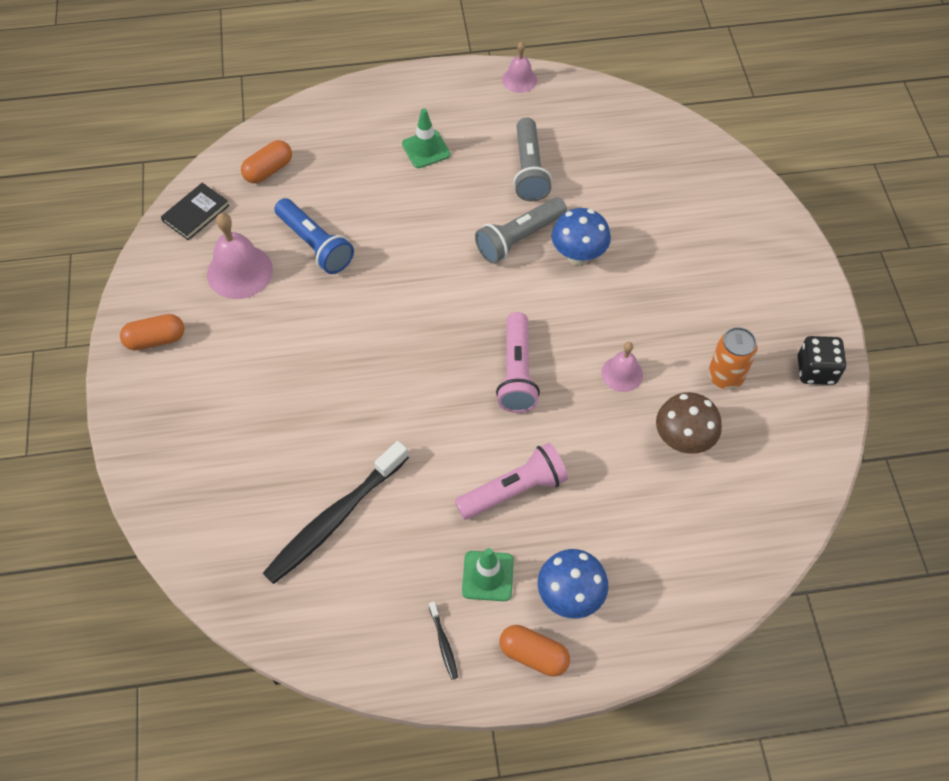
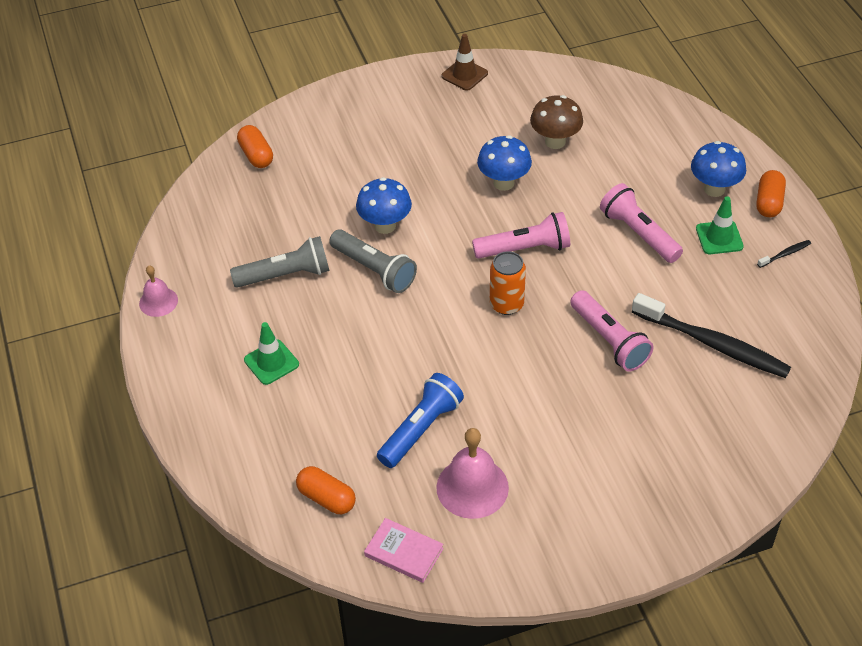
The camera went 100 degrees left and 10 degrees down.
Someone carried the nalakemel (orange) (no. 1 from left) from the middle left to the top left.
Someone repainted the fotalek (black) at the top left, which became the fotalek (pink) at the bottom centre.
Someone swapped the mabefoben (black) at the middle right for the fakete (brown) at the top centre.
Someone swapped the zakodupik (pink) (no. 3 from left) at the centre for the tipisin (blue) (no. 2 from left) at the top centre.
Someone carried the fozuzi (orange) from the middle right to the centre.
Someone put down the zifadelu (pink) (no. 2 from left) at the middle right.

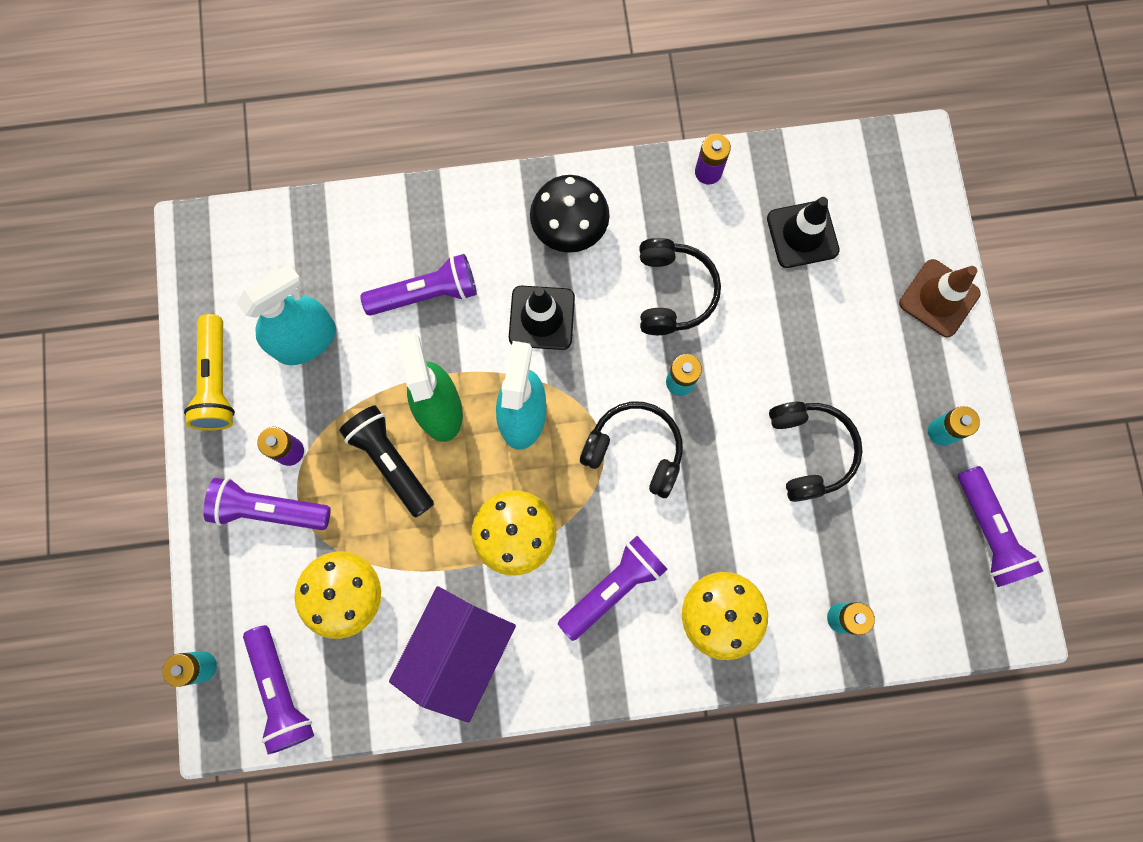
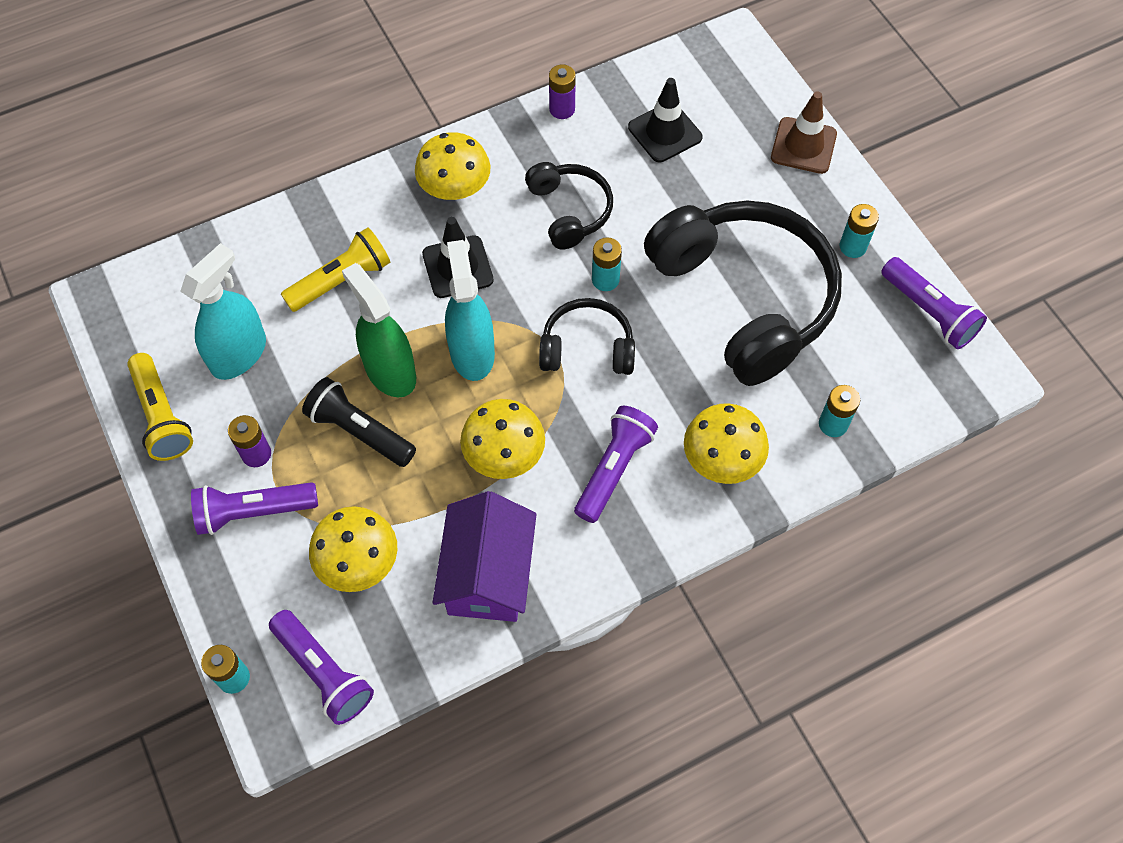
The camera went 20 degrees left and 15 degrees down.
Someone repainted the zifadelu (purple) (no. 3 from left) at the centre, which became the zifadelu (yellow) (no. 2 from left) at the top left.
Someone repainted the tipisin (black) at the top centre, which became the tipisin (yellow) (no. 2 from left) at the top centre.
Someone scaled the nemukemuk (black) (no. 3 from left) at the middle right by 2.00.

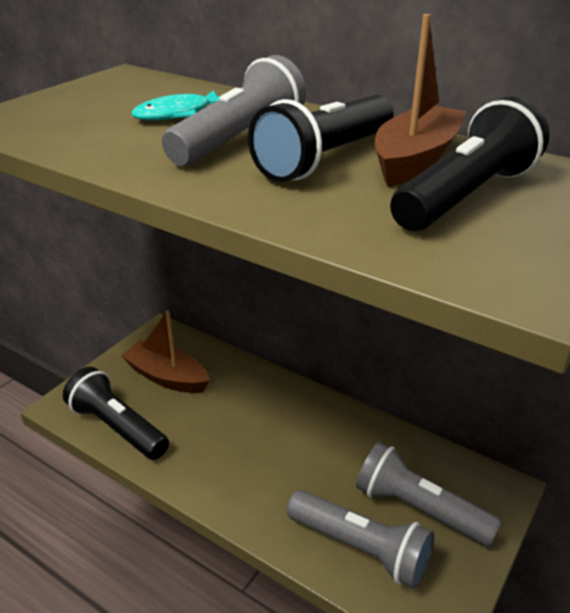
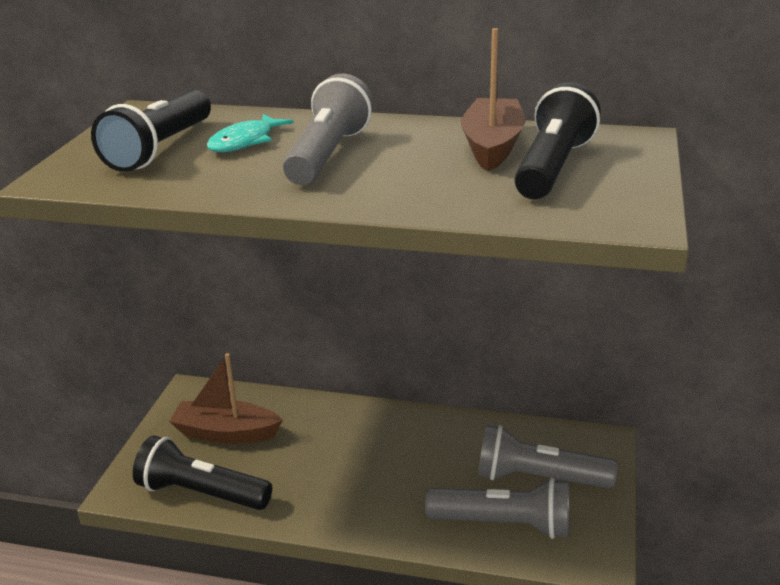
The camera went 20 degrees left and 5 degrees down.
Someone carried the zifadelu (black) (no. 2 from left in the first image) from the top centre to the top left.

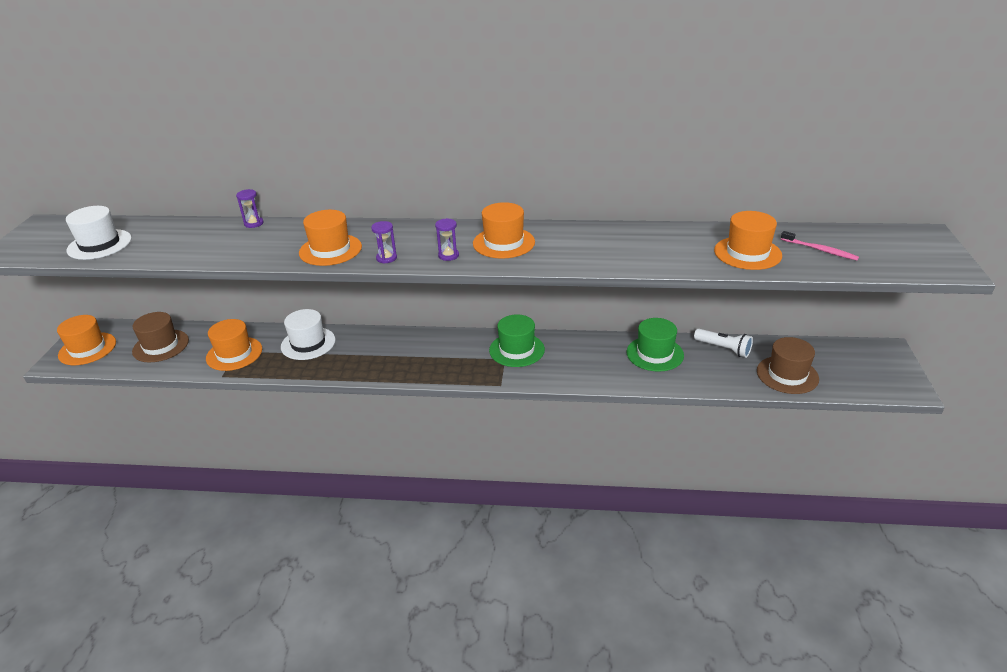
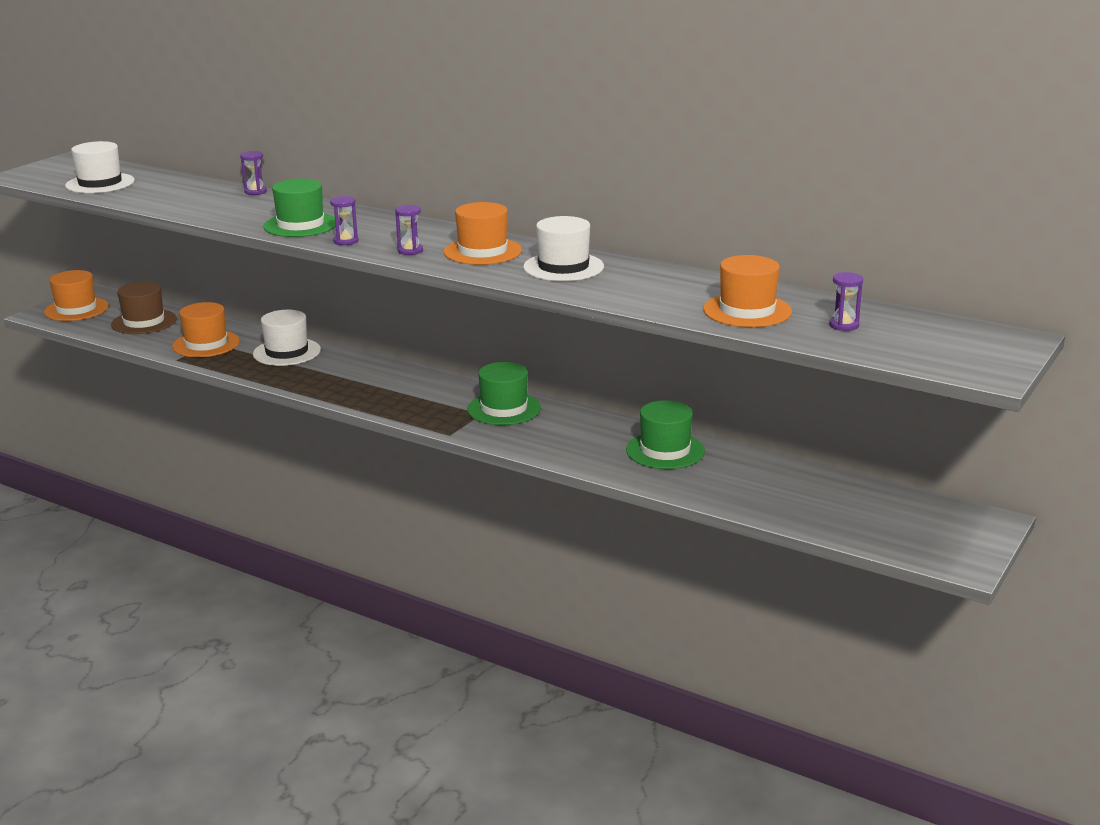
The camera went 25 degrees right and 10 degrees down.
Someone repainted the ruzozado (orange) (no. 3 from left) at the middle left, which became the ruzozado (green) (no. 1 from left) at the top left.
Someone put down the ruzozado (white) (no. 3 from left) at the top centre.
Someone swapped the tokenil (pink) at the middle right for the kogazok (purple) (no. 4 from left) at the middle right.
Someone took away the zifadelu (white) at the middle right.
Someone took away the ruzozado (brown) (no. 2 from left) at the middle right.

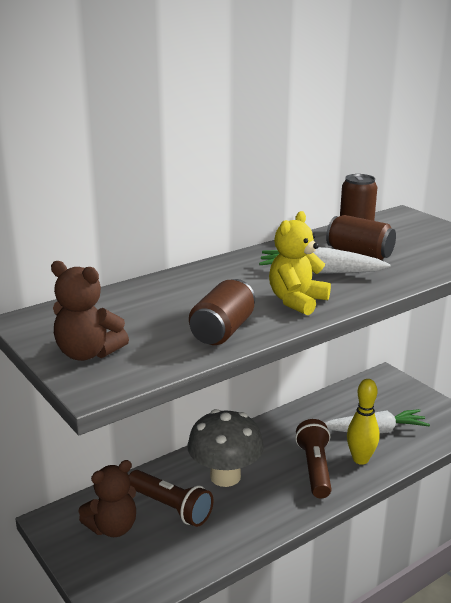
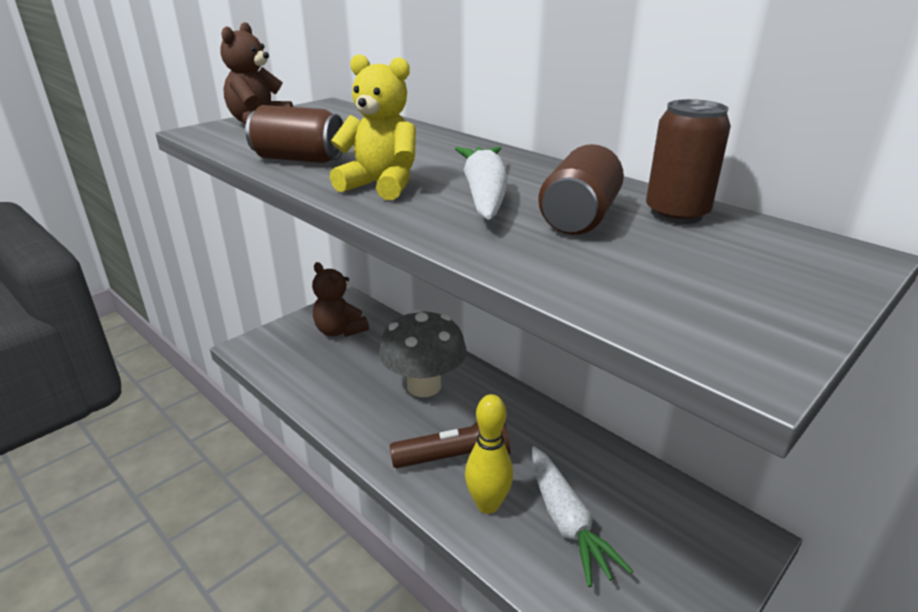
The camera went 80 degrees right and 5 degrees up.
Someone took away the zifadelu (brown) (no. 1 from left) at the bottom centre.

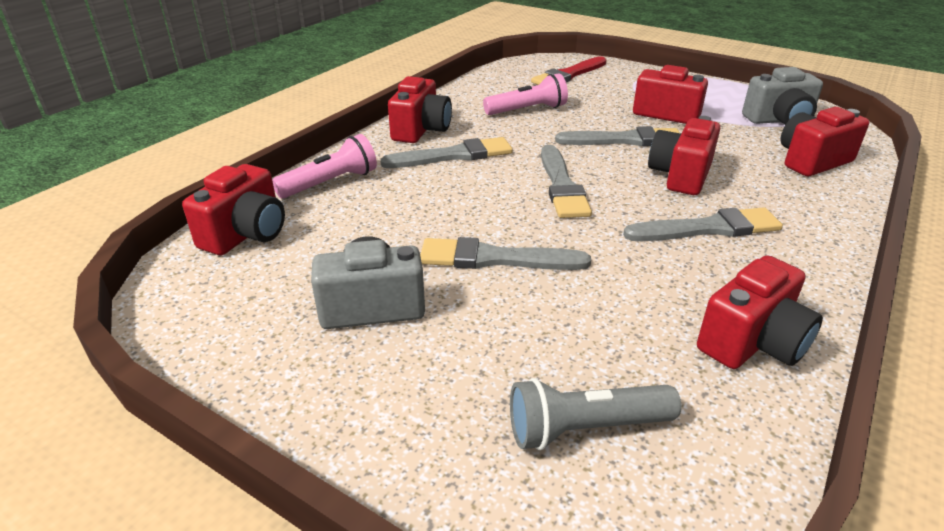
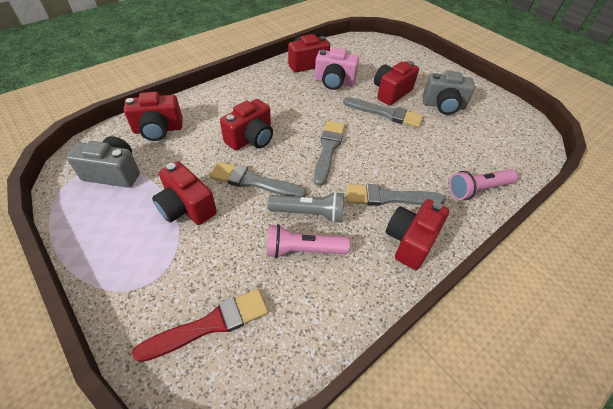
The camera went 165 degrees left and 15 degrees up.
Someone carried the zifadelu (grey) from the bottom centre to the centre.
Someone put down the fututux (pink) at the top centre.
Someone carried the fututux (red) (no. 1 from left in the first image) from the middle left to the top centre.
Someone took away the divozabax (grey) (no. 5 from left) at the middle right.

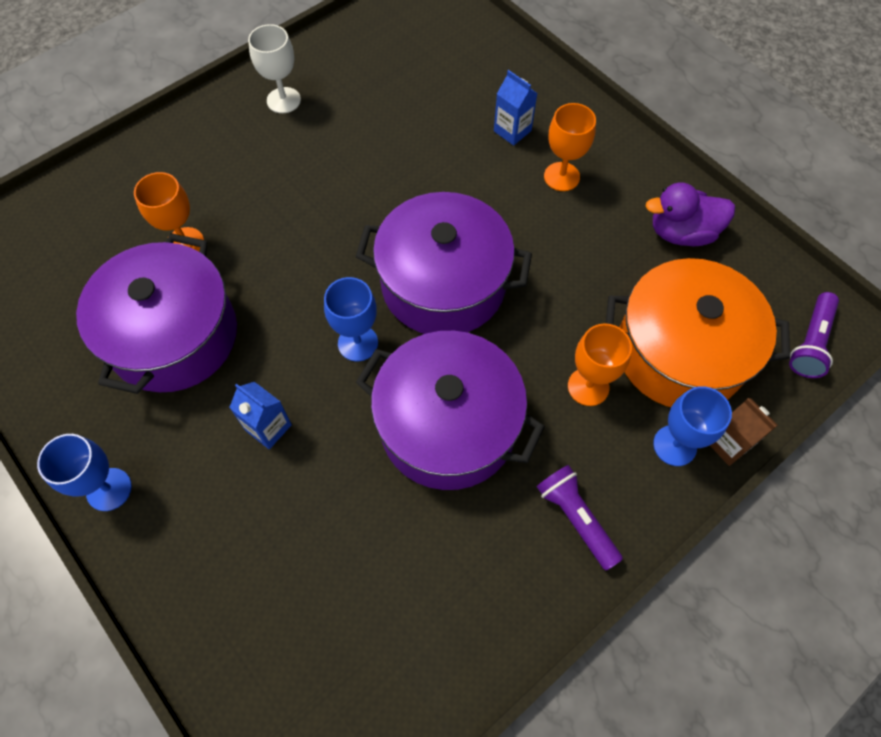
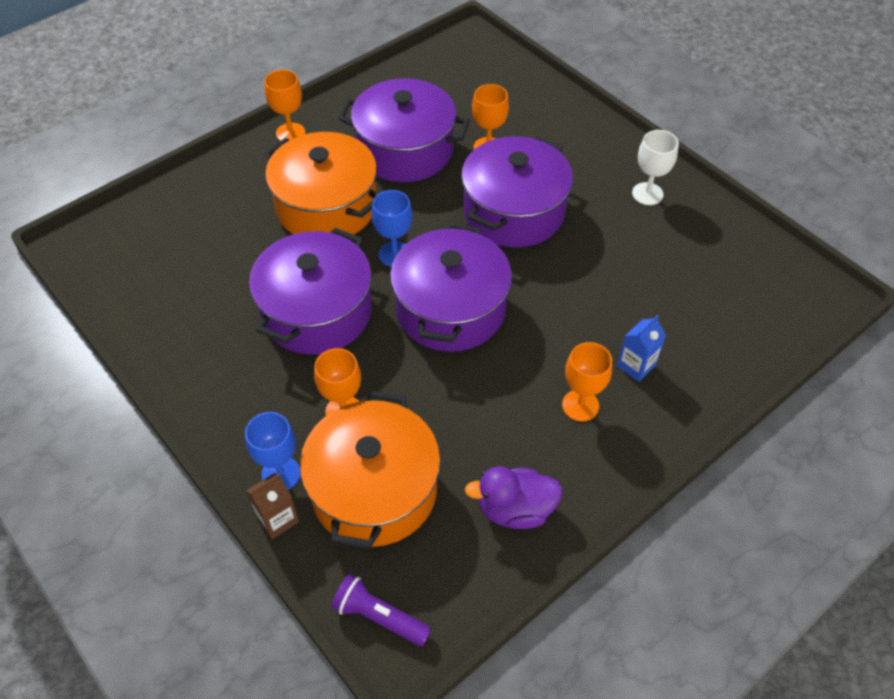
The camera went 90 degrees right and 10 degrees down.
Someone repainted the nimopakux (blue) (no. 1 from left) at the middle left, which became the nimopakux (orange) (no. 1 from left) at the top left.
Someone swapped the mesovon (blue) (no. 1 from left) at the middle left for the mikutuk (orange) (no. 1 from left) at the top centre.
Someone put down the mikutuk (purple) (no. 4 from left) at the top centre.
Someone rotated the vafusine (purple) at the top right by 90 degrees counterclockwise.
Someone took away the zifadelu (purple) (no. 1 from left) at the bottom centre.

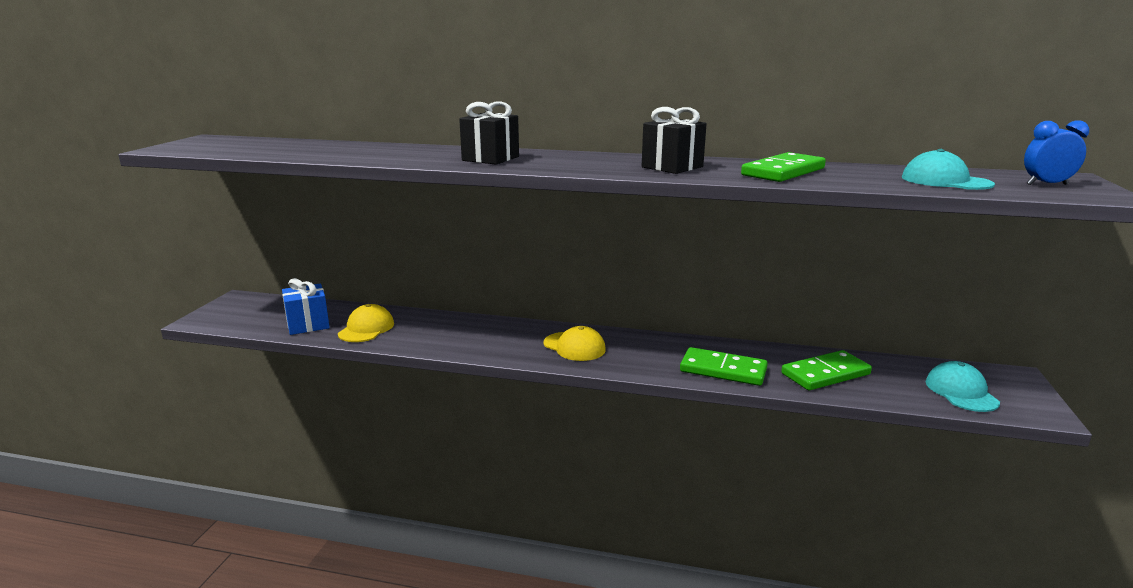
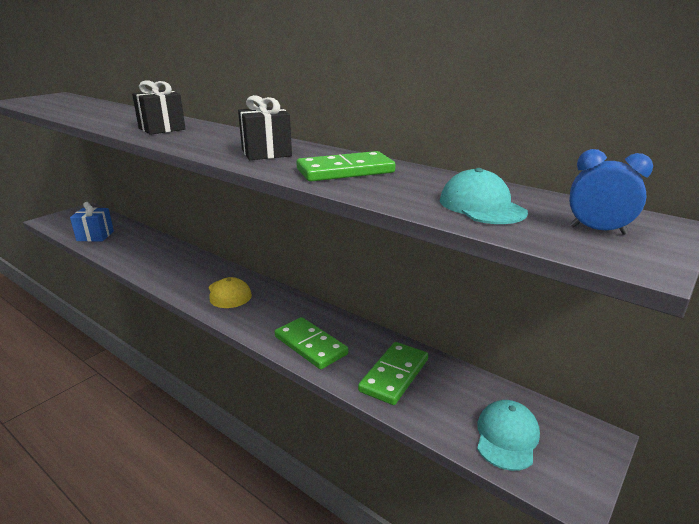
The camera went 25 degrees right and 5 degrees up.
Someone rotated the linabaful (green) (no. 3 from left) at the middle right by 60 degrees counterclockwise.
Someone took away the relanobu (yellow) (no. 1 from left) at the middle left.

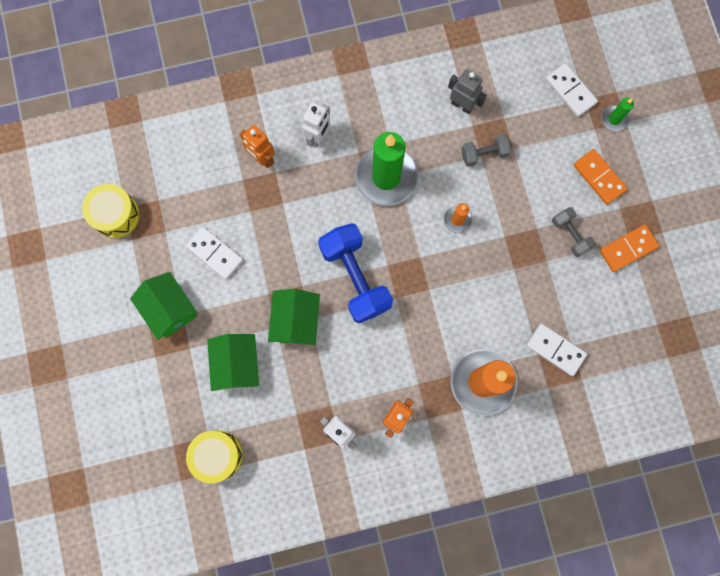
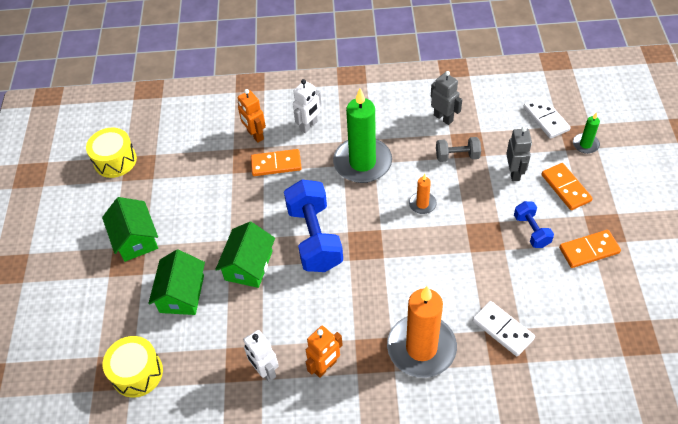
The camera went 15 degrees right and 25 degrees down.
Someone put down the linabaful (orange) (no. 1 from left) at the centre.
Someone put down the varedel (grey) (no. 2 from left) at the middle right.
Someone repainted the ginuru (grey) (no. 2 from left) at the middle right, which became the ginuru (blue) (no. 2 from left) at the middle right.
Someone took away the linabaful (white) (no. 1 from left) at the middle left.

